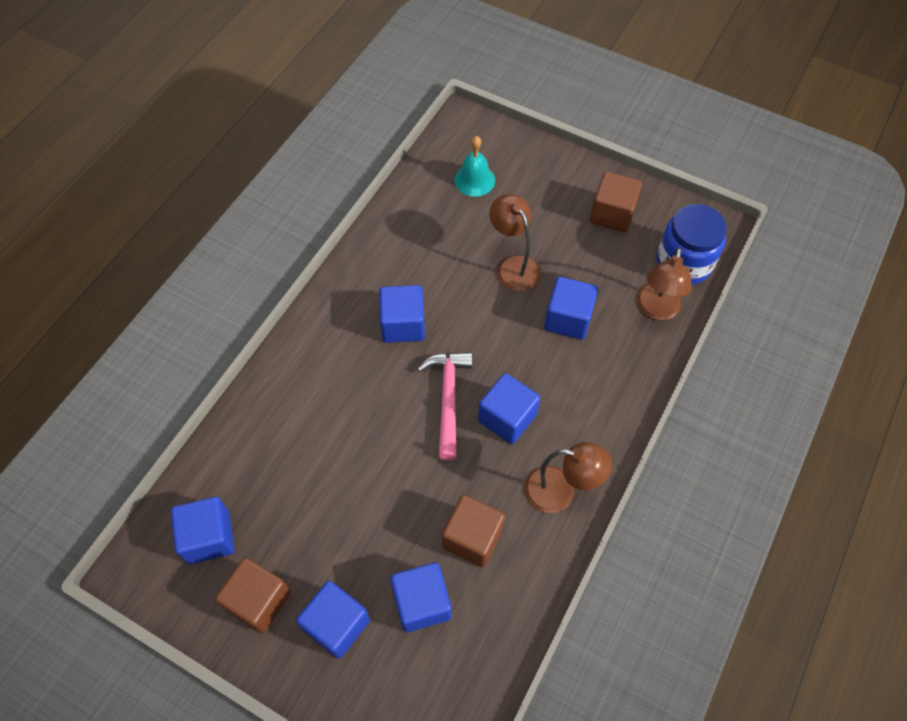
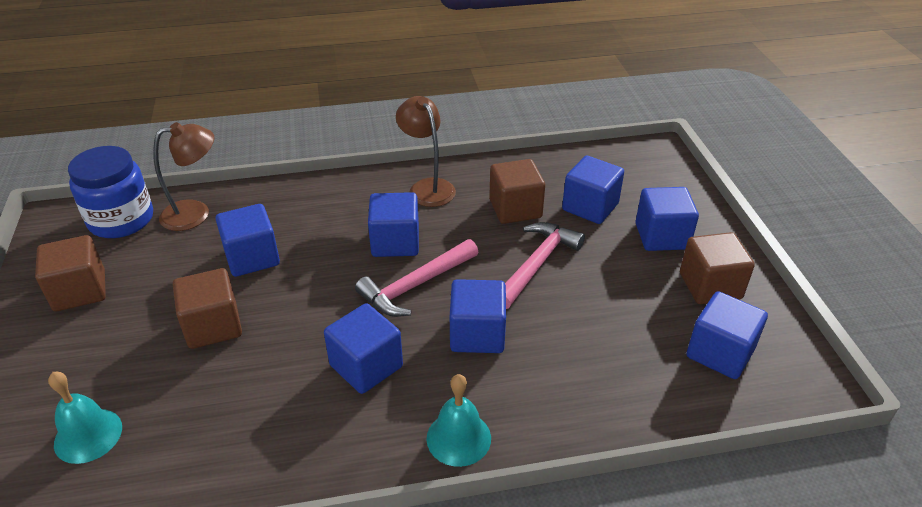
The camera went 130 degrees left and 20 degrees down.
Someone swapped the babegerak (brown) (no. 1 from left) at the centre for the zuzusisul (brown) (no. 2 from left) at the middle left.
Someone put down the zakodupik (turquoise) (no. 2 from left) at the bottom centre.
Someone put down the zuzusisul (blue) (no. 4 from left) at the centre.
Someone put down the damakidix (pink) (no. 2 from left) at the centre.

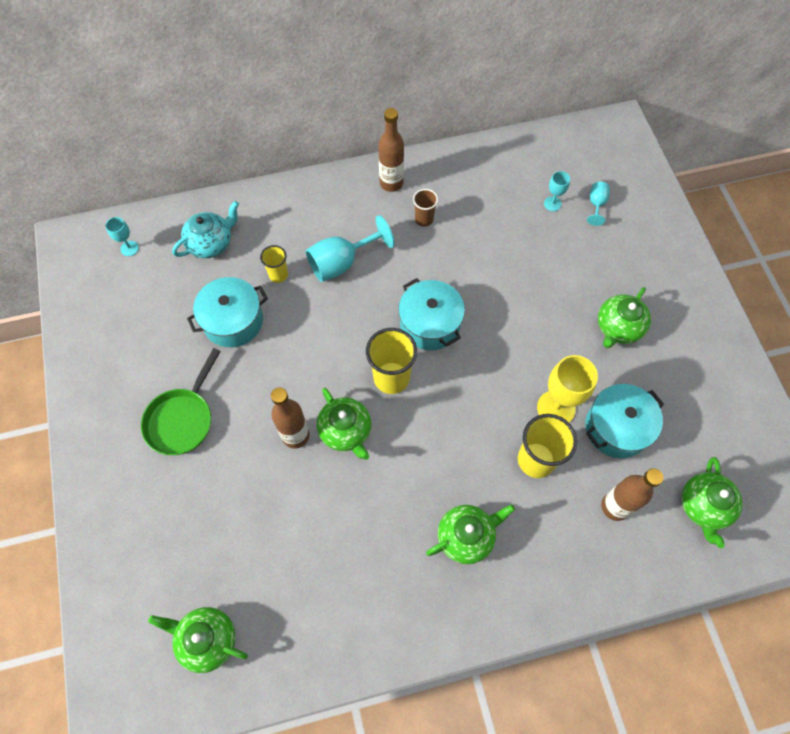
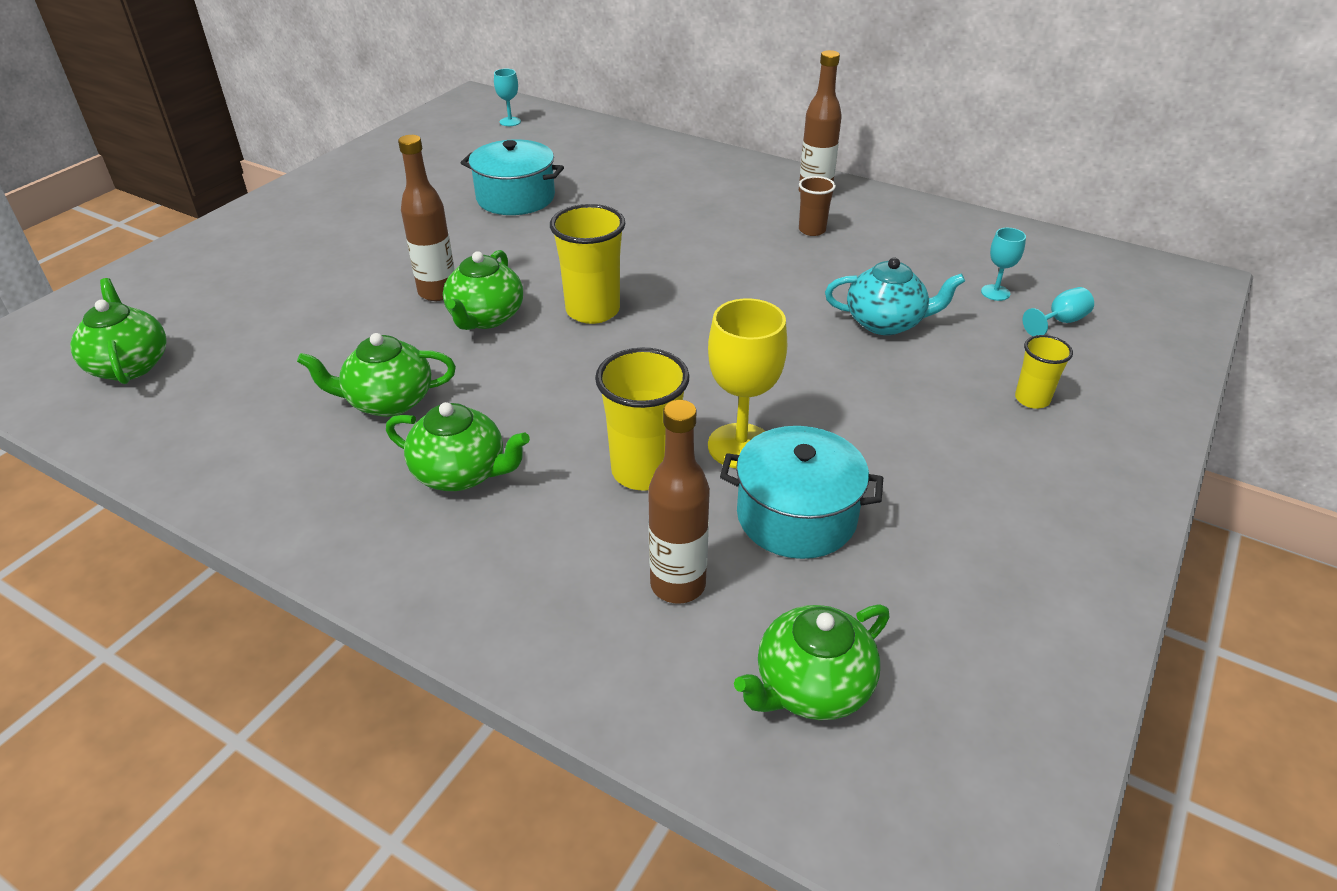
The camera went 45 degrees right and 25 degrees down.
Someone carried the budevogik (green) (no. 4 from left in the first image) from the middle right to the middle left.
Someone carried the budevogik (turquoise) from the top left to the top right.
Someone carried the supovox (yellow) (no. 1 from left in the first image) from the centre to the middle right.
Someone took away the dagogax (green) at the middle left.
Someone took away the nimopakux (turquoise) (no. 2 from left) at the centre.
Someone took away the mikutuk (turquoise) (no. 2 from left) at the centre.

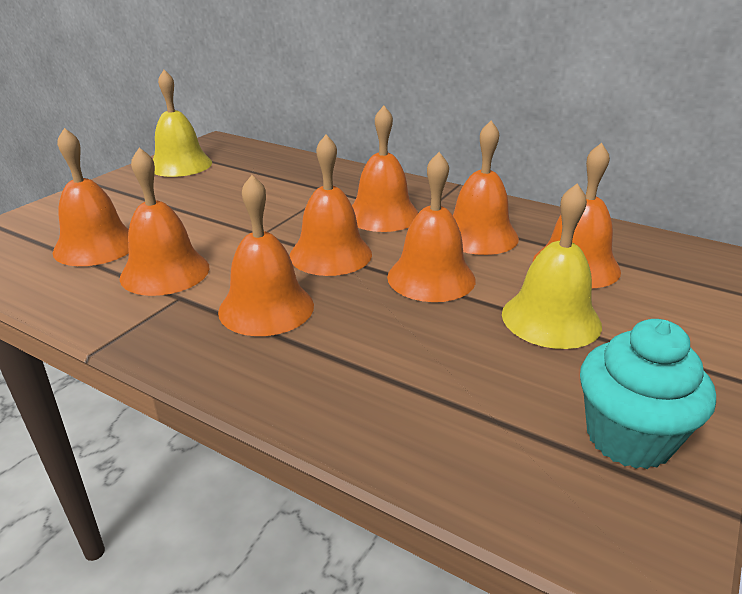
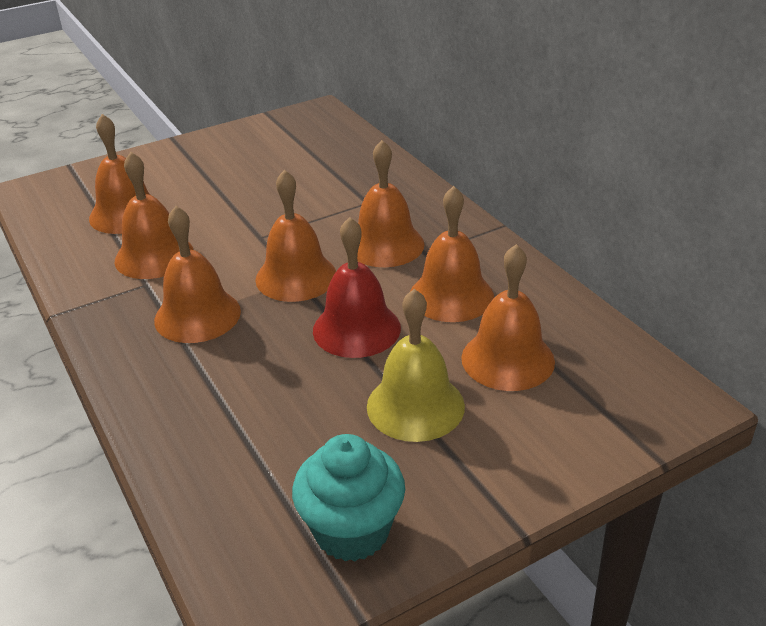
The camera went 30 degrees right and 5 degrees up.
Someone repainted the zakodupik (orange) (no. 6 from left) at the centre, which became the zakodupik (red) at the centre.
Someone took away the zakodupik (yellow) (no. 1 from left) at the top left.

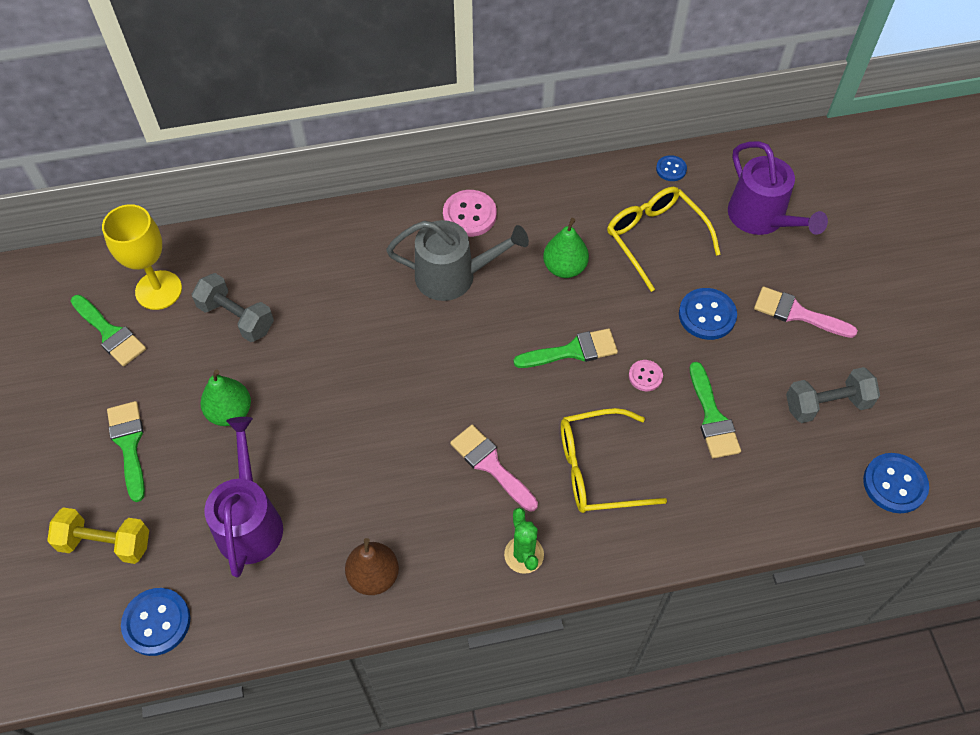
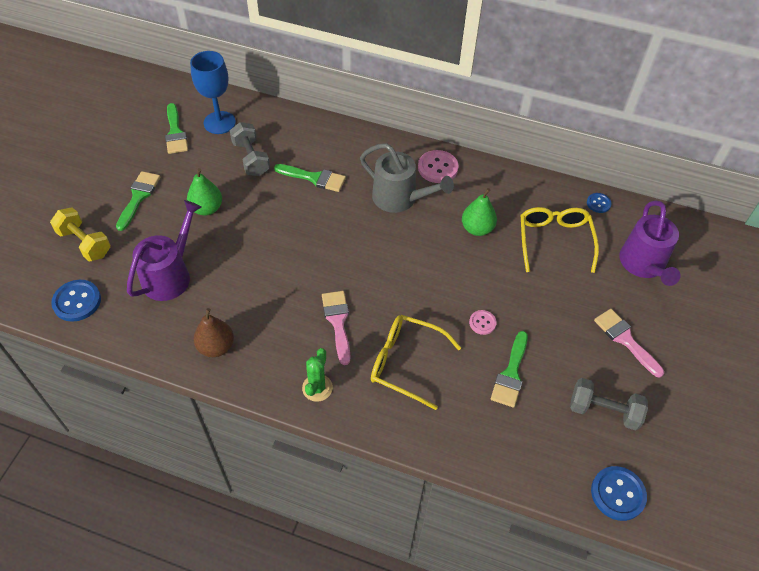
The camera went 30 degrees right and 5 degrees down.
Someone repainted the nimopakux (yellow) at the middle left, which became the nimopakux (blue) at the top left.
Someone carried the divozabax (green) (no. 3 from left) from the centre to the top centre.
Someone took away the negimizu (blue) (no. 3 from left) at the middle right.

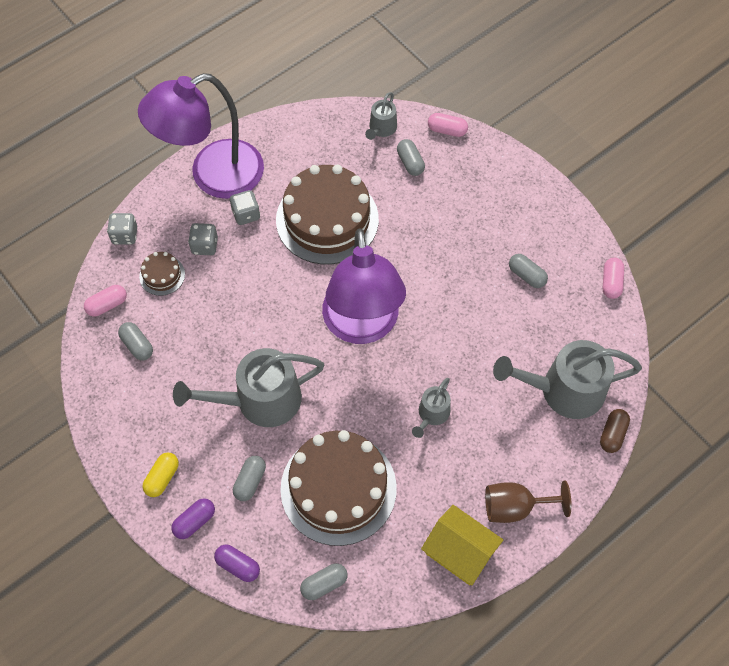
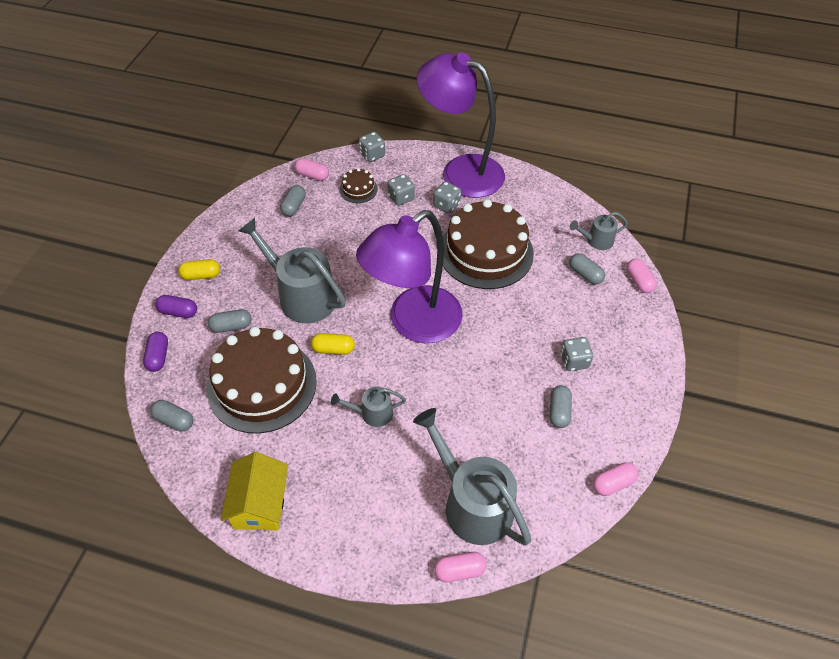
The camera went 55 degrees right and 10 degrees down.
Someone put down the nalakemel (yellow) (no. 2 from left) at the centre.
Someone repainted the nalakemel (brown) at the middle right, which became the nalakemel (pink) (no. 2 from left) at the bottom centre.
Someone put down the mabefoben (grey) (no. 4 from left) at the middle right.
Someone rotated the nalakemel (grey) (no. 4 from left in the first image) at the top centre by 75 degrees counterclockwise.
Someone took away the nimopakux (brown) at the bottom right.

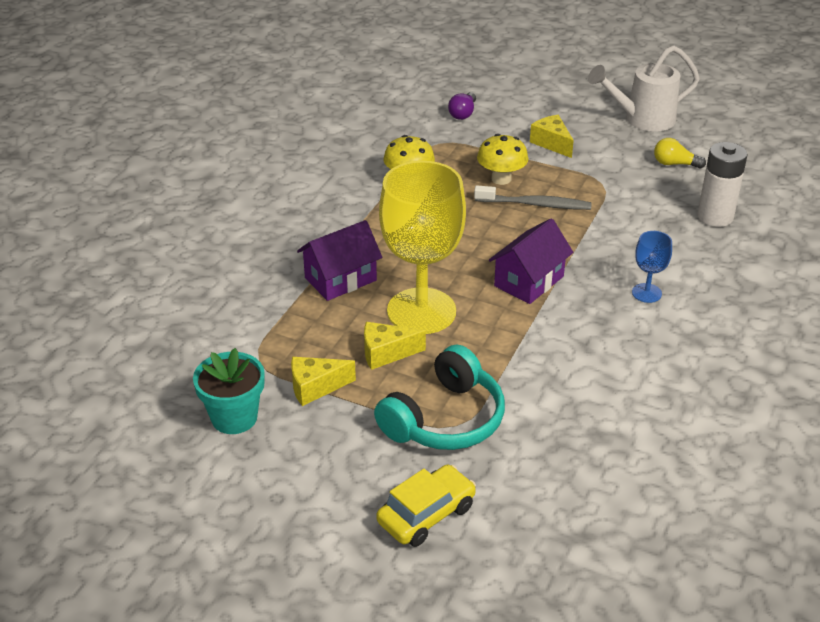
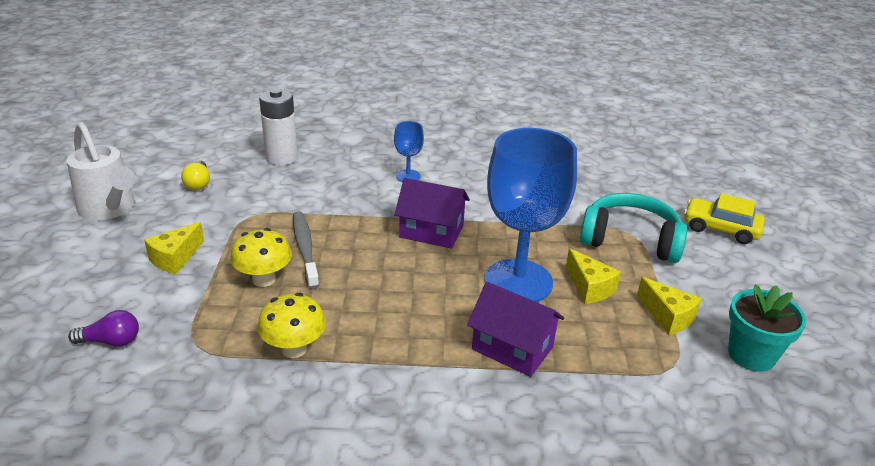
The camera went 115 degrees left and 5 degrees down.
Someone repainted the nimopakux (yellow) at the centre, which became the nimopakux (blue) (no. 2 from left) at the centre.

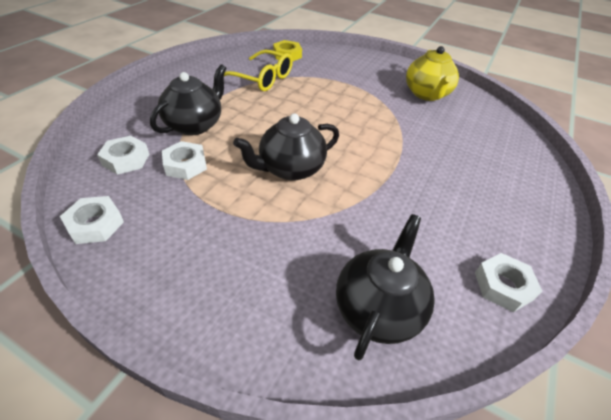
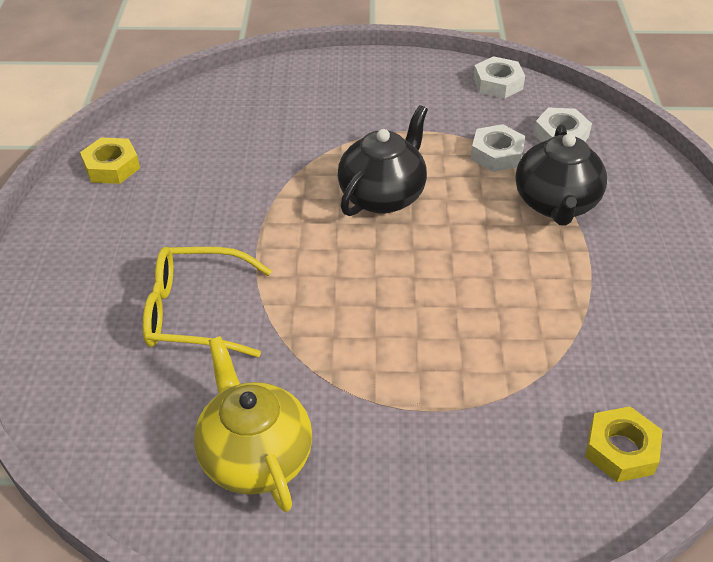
The camera went 155 degrees right and 0 degrees up.
Someone repainted the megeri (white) (no. 4 from left) at the bottom right, which became the megeri (yellow) (no. 1 from left) at the top left.
Someone carried the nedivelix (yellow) from the top centre to the middle left.
Someone took away the budevogik (black) (no. 3 from left) at the bottom centre.

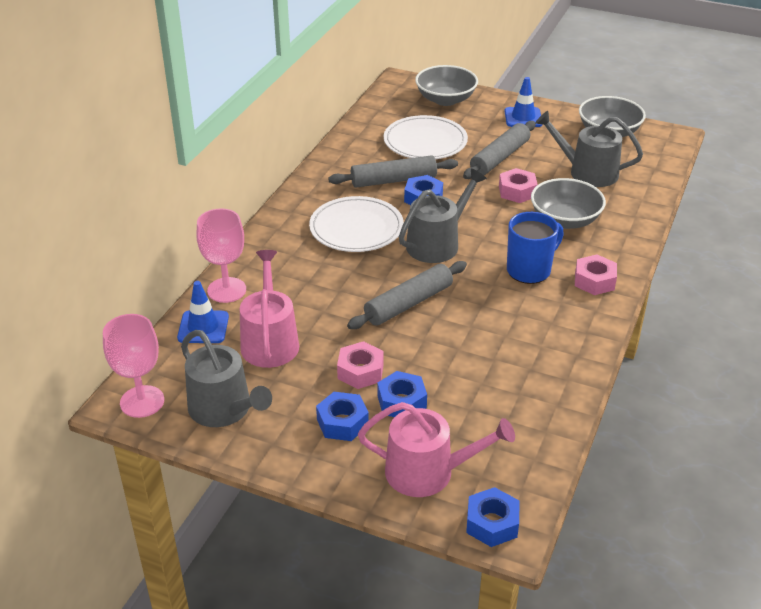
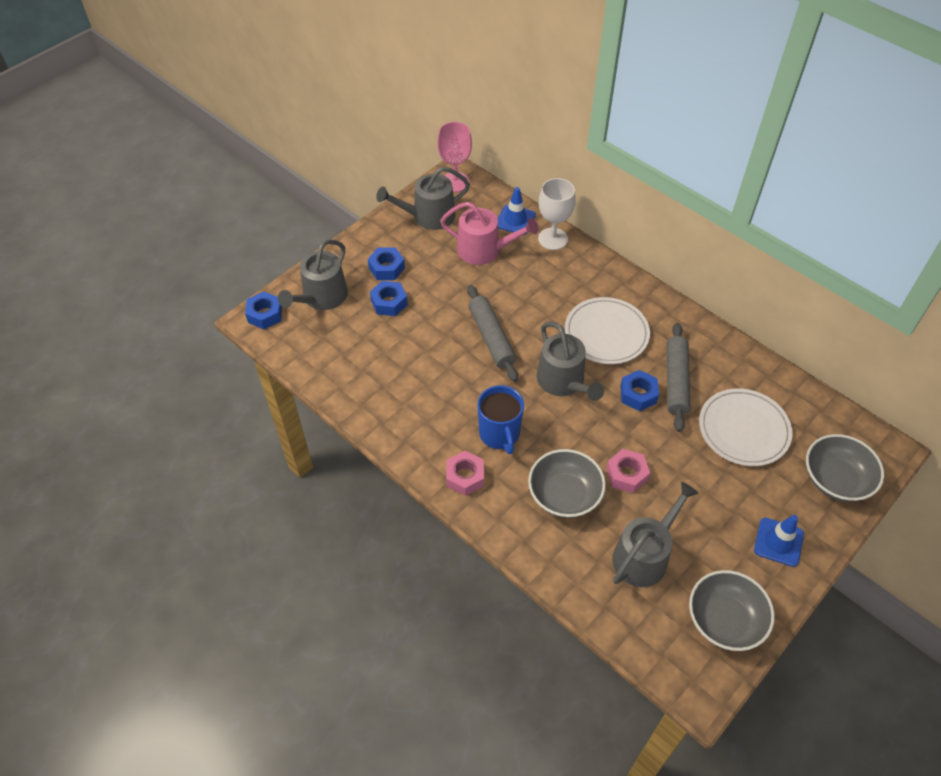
The camera went 110 degrees right and 15 degrees up.
Someone repainted the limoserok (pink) (no. 2 from left) at the bottom centre, which became the limoserok (grey) (no. 1 from left) at the middle left.
Someone repainted the nimopakux (pink) (no. 2 from left) at the middle left, which became the nimopakux (white) at the top centre.
Someone took away the megeri (pink) (no. 1 from left) at the centre.
Someone took away the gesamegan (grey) (no. 3 from left) at the top centre.

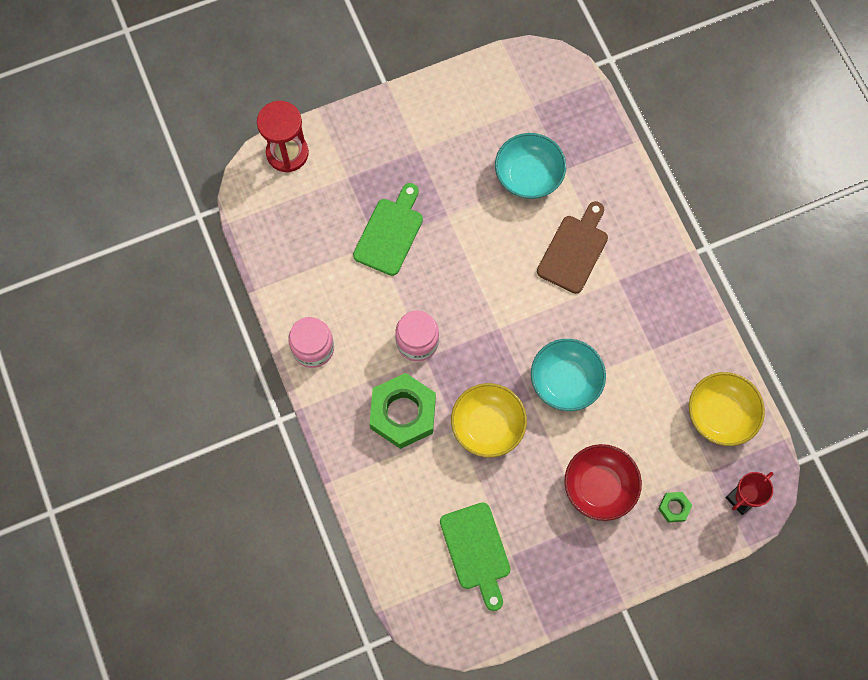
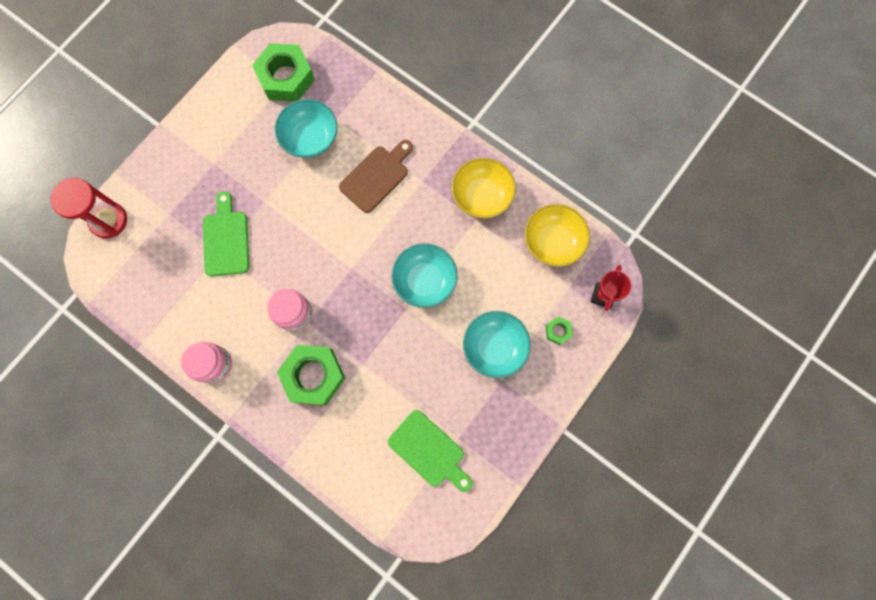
The camera went 30 degrees left and 5 degrees up.
Someone put down the megeri (green) (no. 1 from left) at the top left.
Someone rotated the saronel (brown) at the centre by 45 degrees clockwise.
Someone carried the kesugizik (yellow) (no. 1 from left) from the centre to the top centre.
Someone repainted the kesugizik (red) at the bottom right, which became the kesugizik (turquoise) (no. 3 from left) at the centre.

